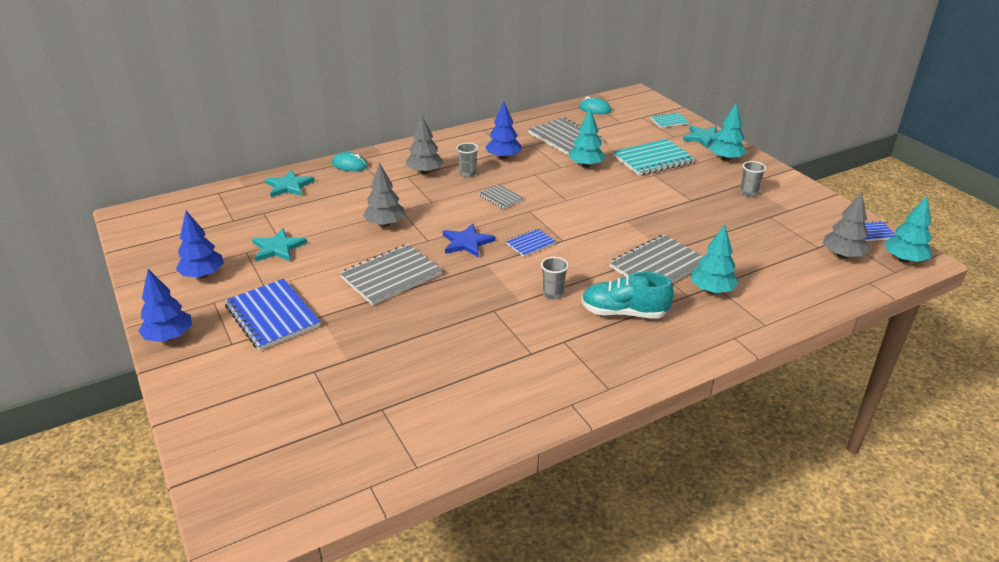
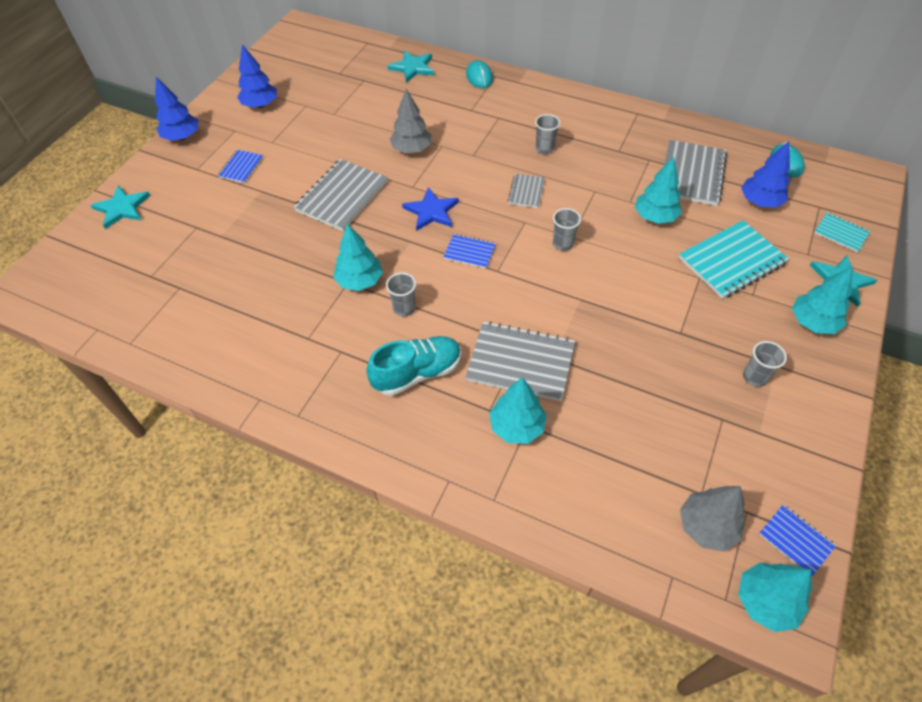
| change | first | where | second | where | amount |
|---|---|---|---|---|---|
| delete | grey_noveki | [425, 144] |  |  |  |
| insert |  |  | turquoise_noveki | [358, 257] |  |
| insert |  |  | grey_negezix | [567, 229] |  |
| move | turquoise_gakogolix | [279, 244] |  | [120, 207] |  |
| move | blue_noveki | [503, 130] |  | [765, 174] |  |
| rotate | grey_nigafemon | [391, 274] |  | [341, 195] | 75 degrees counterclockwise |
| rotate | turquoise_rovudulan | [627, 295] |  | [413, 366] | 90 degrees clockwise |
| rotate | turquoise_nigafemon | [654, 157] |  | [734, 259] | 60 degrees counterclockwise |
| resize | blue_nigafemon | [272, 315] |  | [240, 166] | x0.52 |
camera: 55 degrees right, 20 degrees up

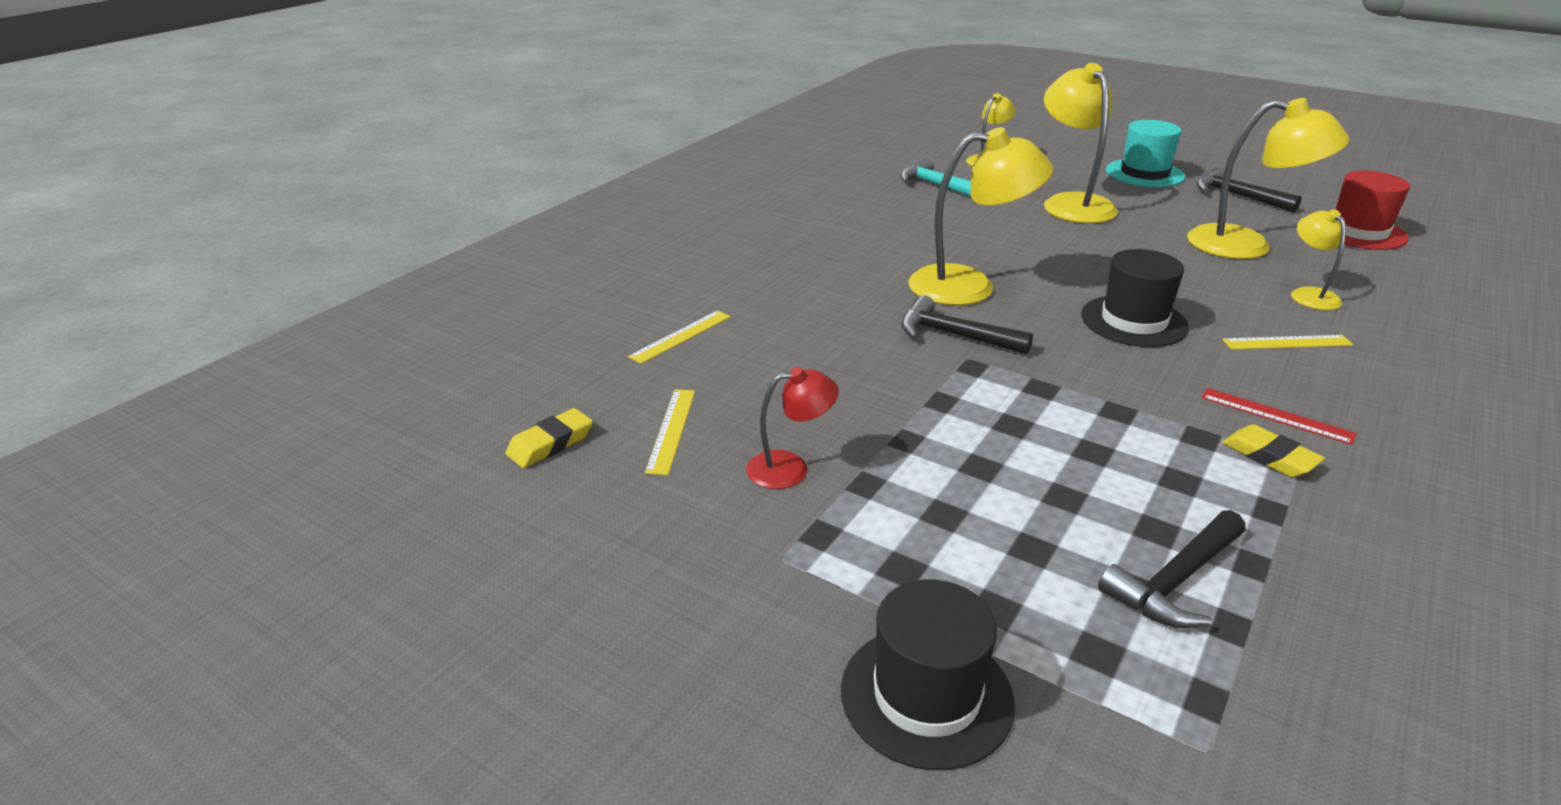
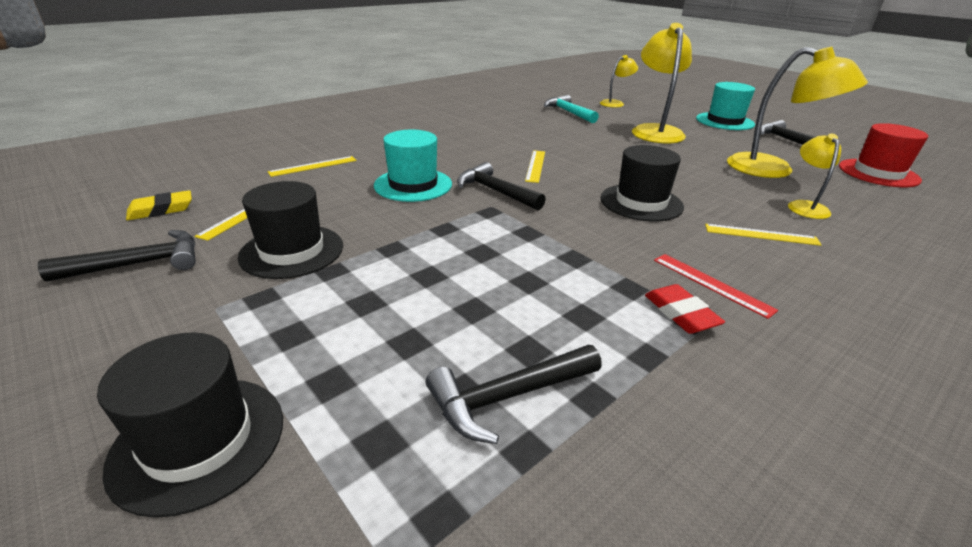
| change | first | where | second | where | amount |
|---|---|---|---|---|---|
| insert |  |  | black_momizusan | [117, 256] |  |
| insert |  |  | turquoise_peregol | [413, 165] |  |
| replace | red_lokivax | [792, 428] | black_peregol | [290, 230] |  |
| replace | yellow_lokivax | [980, 216] | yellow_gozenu | [535, 166] |  |
| recolor | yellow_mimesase | [1273, 450] | red_mimesase | [685, 309] |  |
camera: 15 degrees right, 0 degrees up

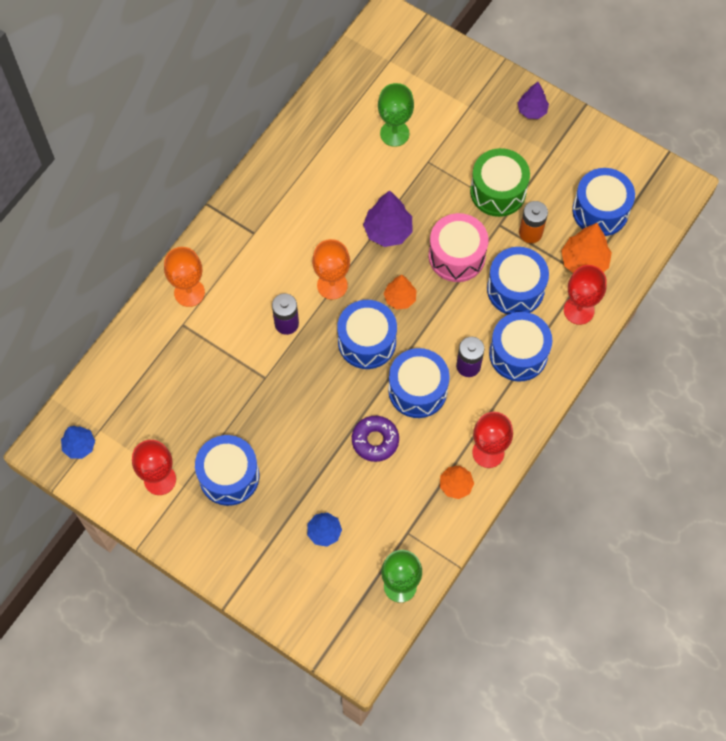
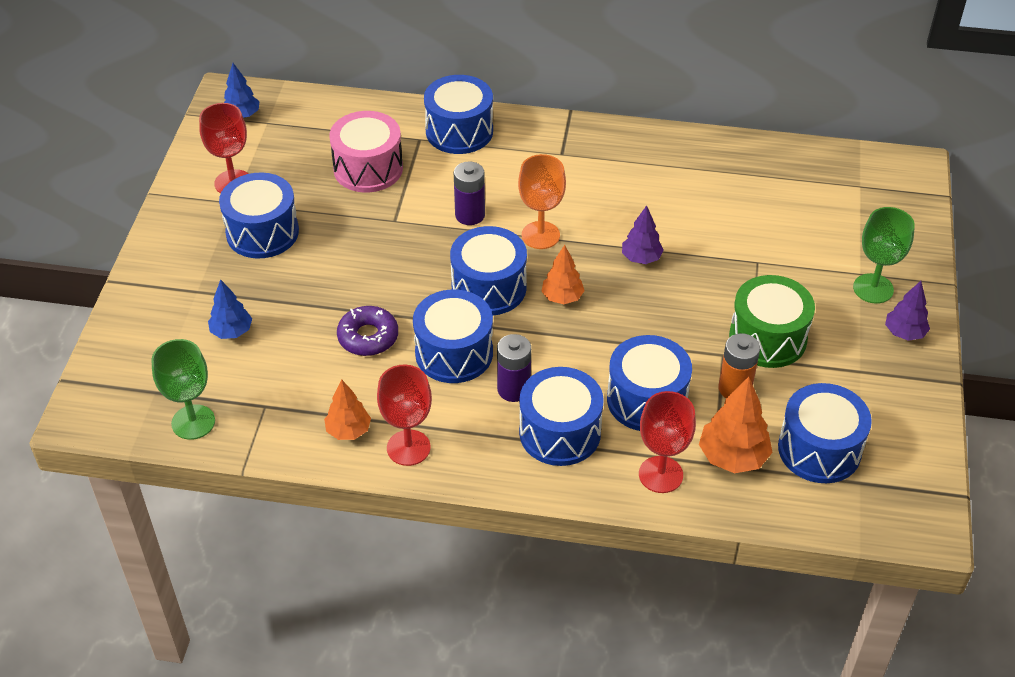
| change | first | where | second | where | amount |
|---|---|---|---|---|---|
| move | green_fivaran | [396, 115] |  | [884, 255] |  |
| move | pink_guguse | [458, 247] |  | [366, 151] |  |
| replace | orange_fivaran | [184, 277] | blue_guguse | [458, 114] |  |
| resize | purple_noveki | [388, 218] |  | [643, 234] | x0.65 |
camera: 65 degrees right, 20 degrees down

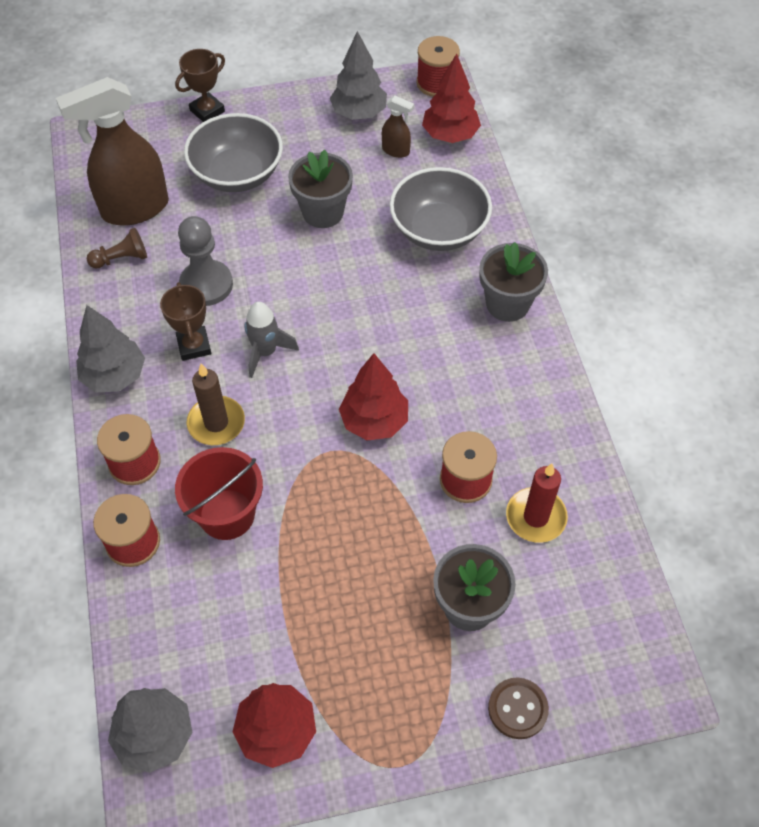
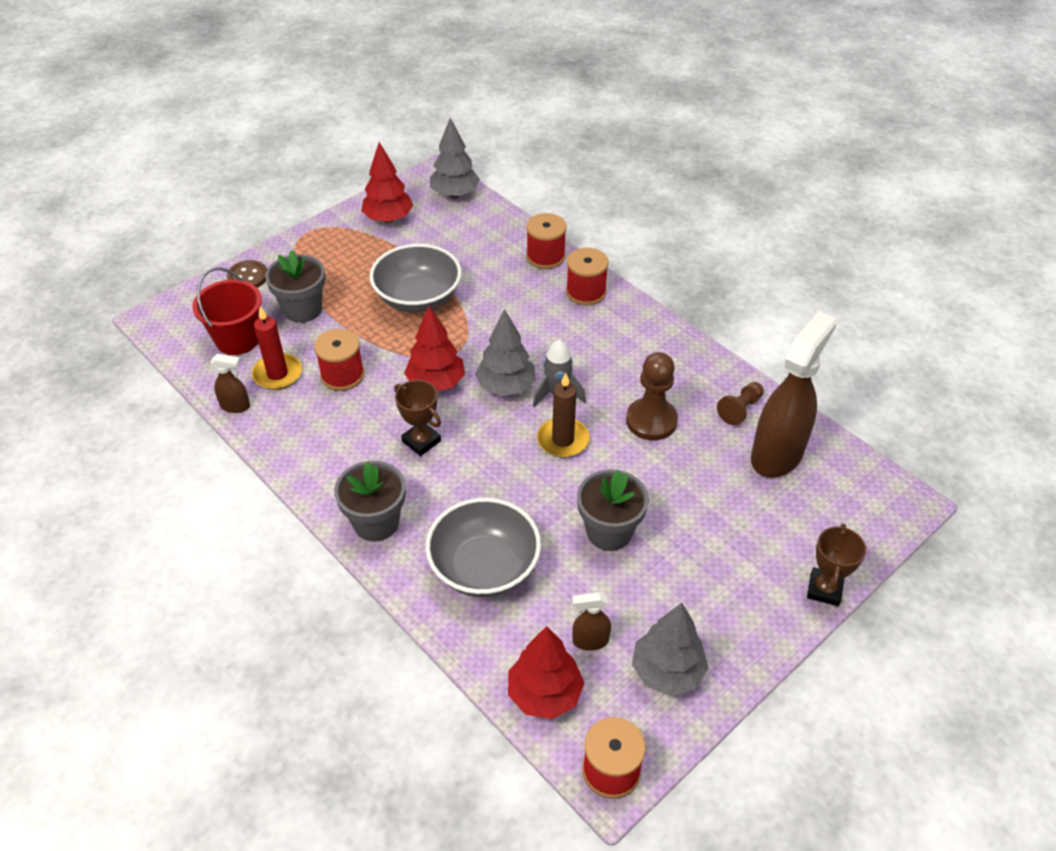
| change | first | where | second | where | amount |
|---|---|---|---|---|---|
| insert |  |  | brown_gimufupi | [230, 383] |  |
| move | grey_noveki | [110, 348] |  | [505, 352] |  |
| move | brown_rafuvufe | [185, 321] |  | [417, 418] |  |
| move | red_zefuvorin | [219, 493] |  | [227, 311] |  |
| move | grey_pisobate | [233, 152] |  | [415, 278] |  |
| move | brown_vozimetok | [216, 404] |  | [563, 415] |  |
| recolor | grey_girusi | [205, 261] | brown_girusi | [652, 396] |  |
camera: 150 degrees right, 10 degrees down

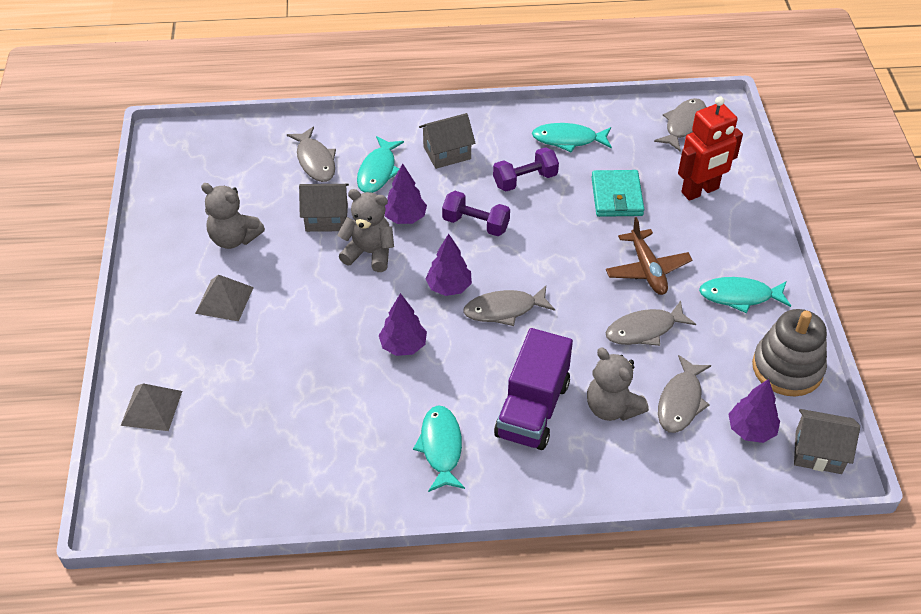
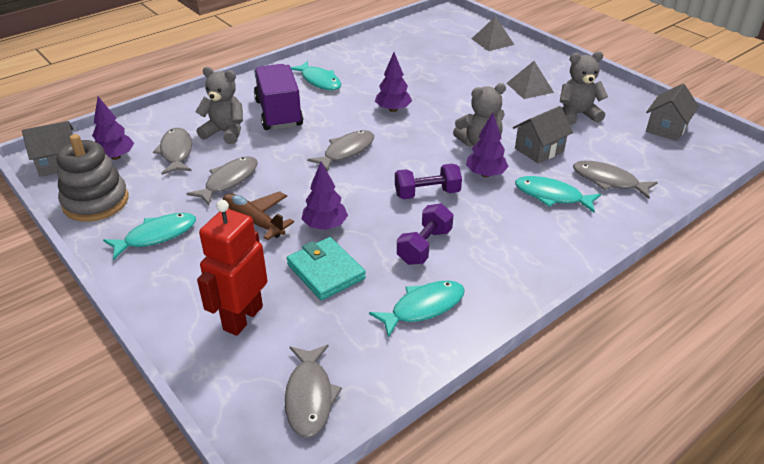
| change | first | where | second | where | amount |
|---|---|---|---|---|---|
| move | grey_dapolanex | [447, 141] |  | [672, 112] |  |
| move | purple_noveki | [449, 265] |  | [325, 196] |  |
| rotate | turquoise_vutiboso | [380, 164] |  | [558, 194] | 45 degrees counterclockwise |
camera: 145 degrees right, 10 degrees down

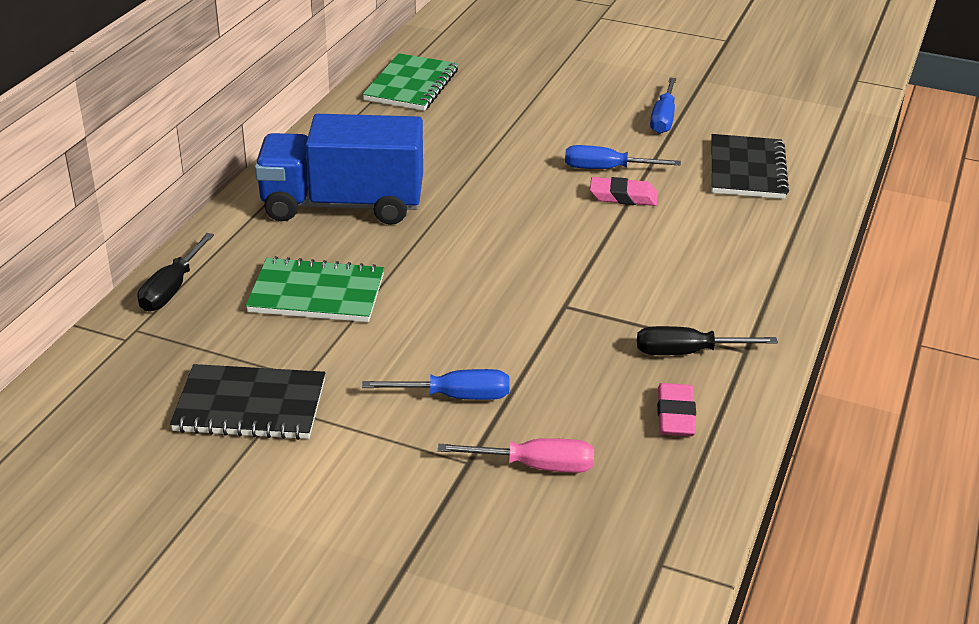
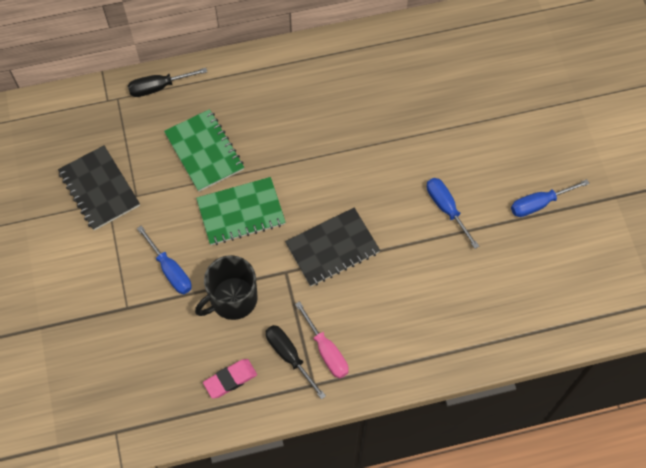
| change | first | where | second | where | amount |
|---|---|---|---|---|---|
| delete | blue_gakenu | [339, 169] |  |  |  |
| delete | pink_mimesase | [624, 191] |  |  |  |
| insert |  |  | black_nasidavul | [226, 287] |  |
| move | green_nigafemon | [410, 82] |  | [241, 211] |  |
| move | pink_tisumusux | [516, 455] |  | [322, 340] |  |
| move | black_nigafemon | [750, 166] |  | [332, 247] |  |
camera: 55 degrees right, 30 degrees up

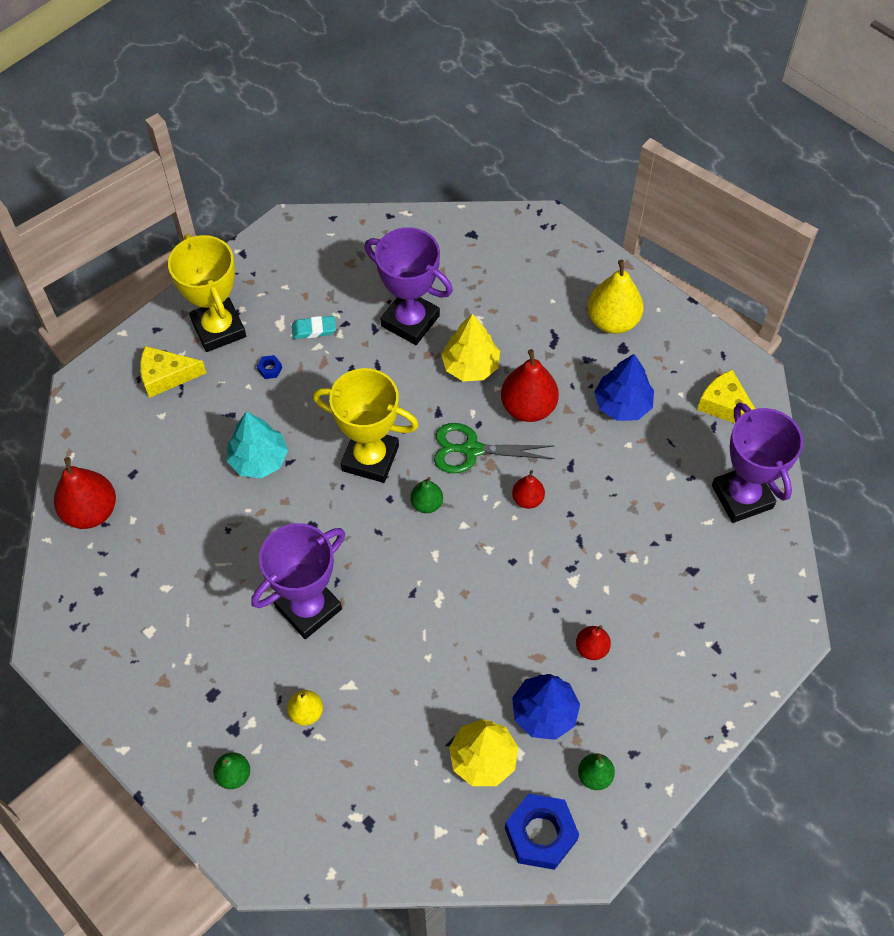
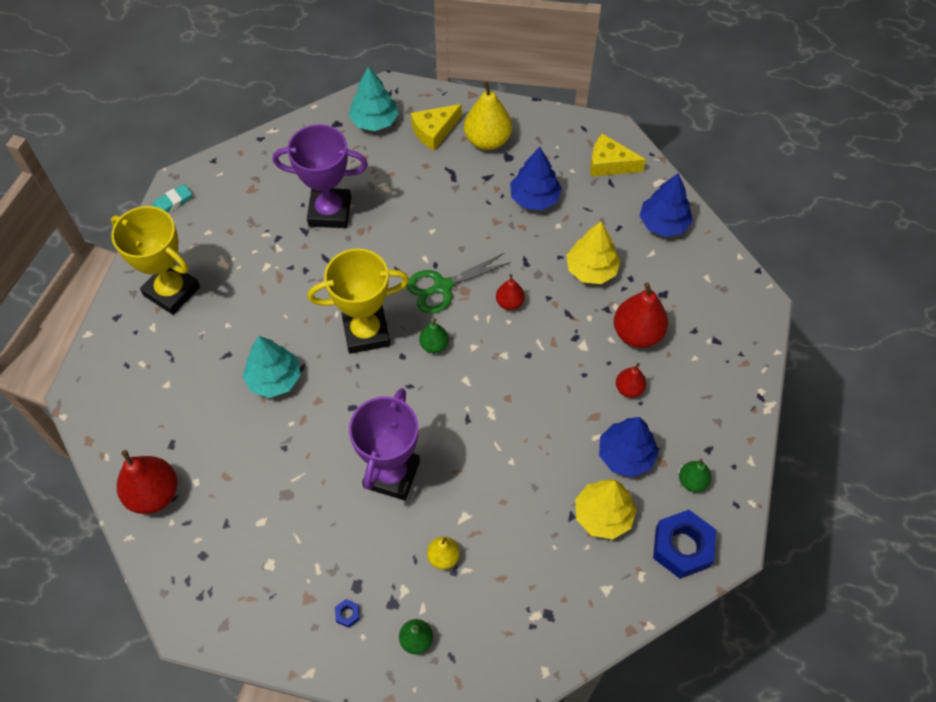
| change | first | where | second | where | amount |
|---|---|---|---|---|---|
| insert |  |  | turquoise_noveki | [374, 99] |  |
| move | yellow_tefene | [173, 372] |  | [436, 127] |  |
| move | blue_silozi | [269, 367] |  | [347, 613] |  |
| move | turquoise_mimesase | [314, 327] |  | [172, 198] |  |
| move | yellow_noveki | [470, 347] |  | [593, 252] |  |
| move | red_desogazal | [530, 385] |  | [641, 315] |  |
| replace | purple_rafuvufe | [757, 462] | blue_noveki | [666, 205] |  |
camera: 30 degrees left, 0 degrees up

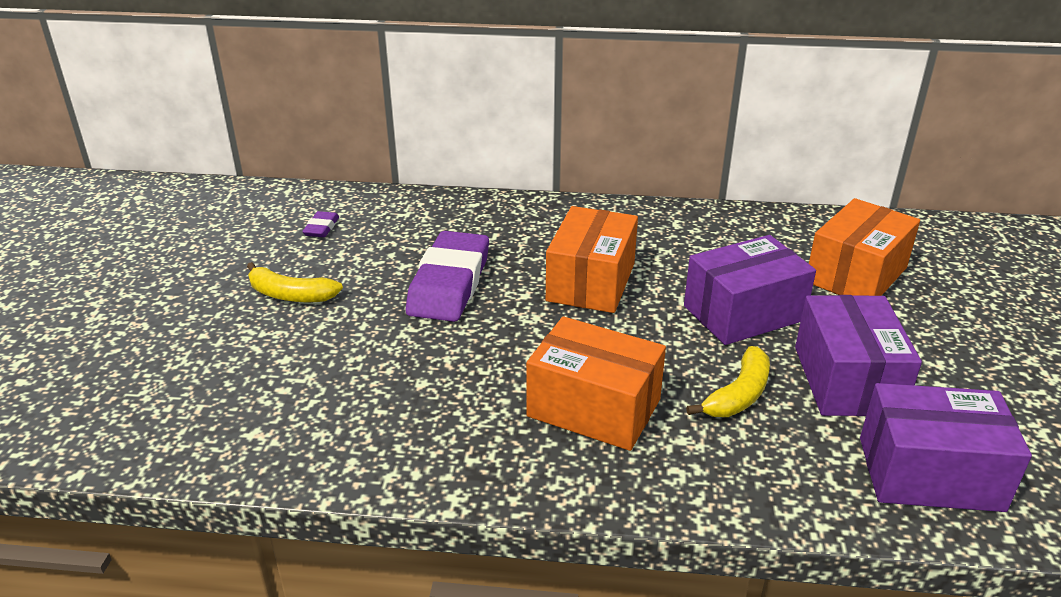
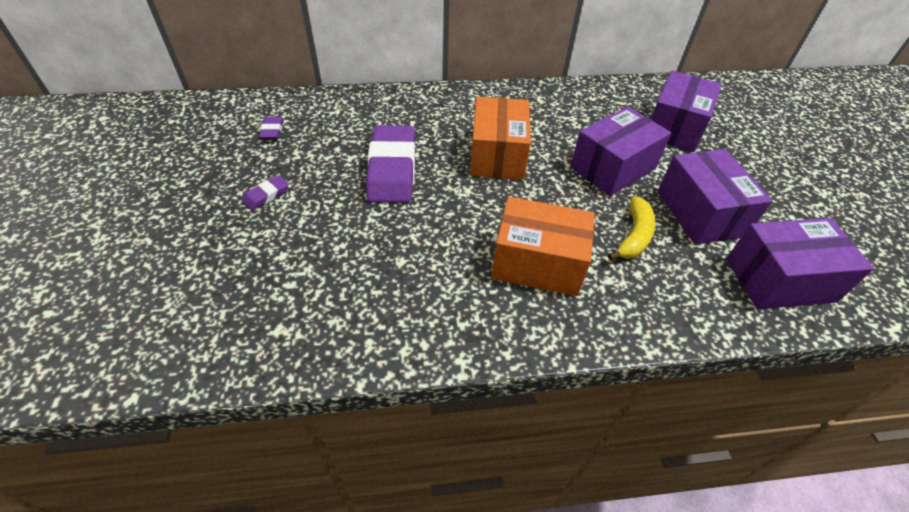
| change | first | where | second | where | amount |
|---|---|---|---|---|---|
| replace | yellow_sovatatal | [295, 282] | purple_mimesase | [265, 192] |  |
| recolor | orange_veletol | [864, 247] | purple_veletol | [686, 111] |  |
camera: 15 degrees left, 15 degrees up

